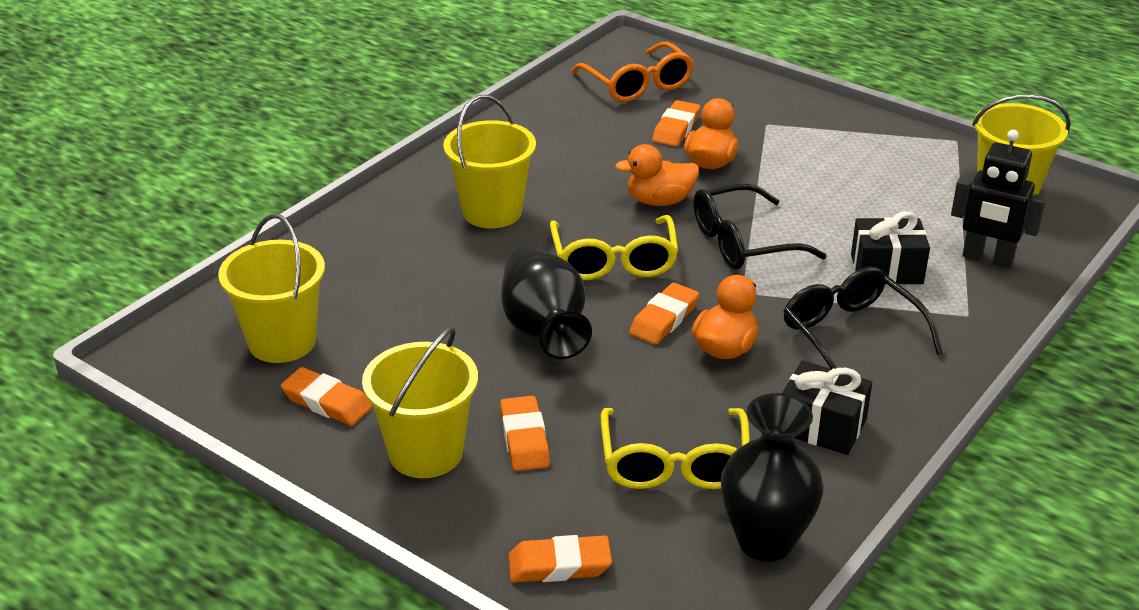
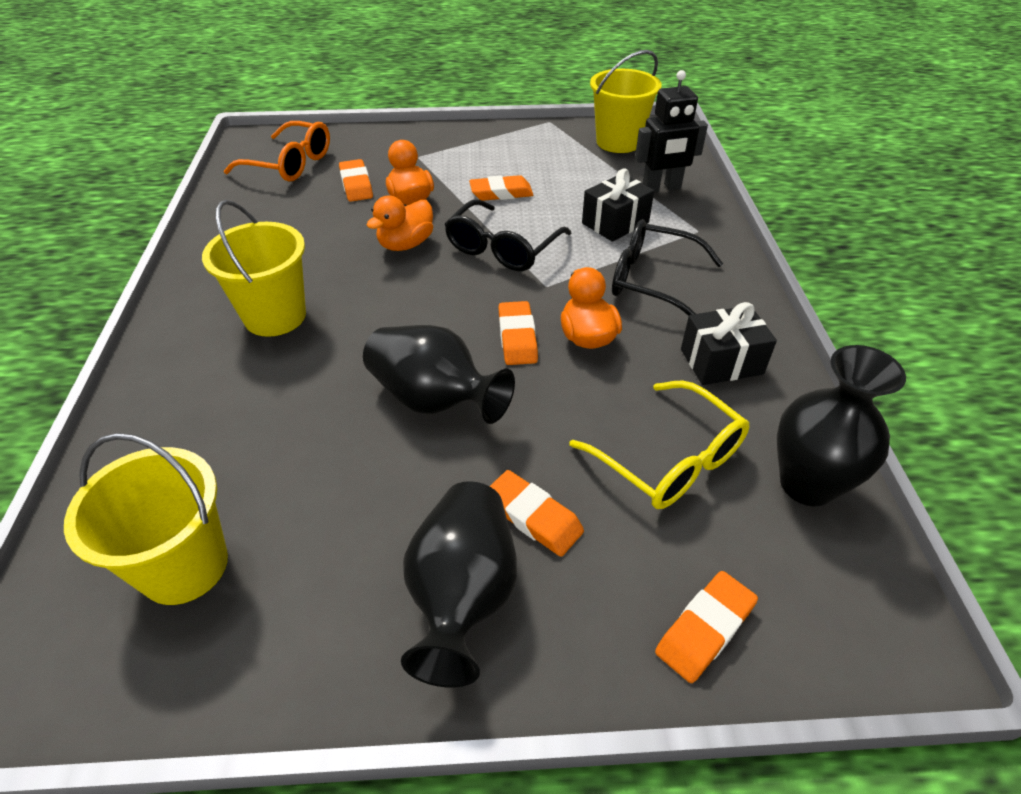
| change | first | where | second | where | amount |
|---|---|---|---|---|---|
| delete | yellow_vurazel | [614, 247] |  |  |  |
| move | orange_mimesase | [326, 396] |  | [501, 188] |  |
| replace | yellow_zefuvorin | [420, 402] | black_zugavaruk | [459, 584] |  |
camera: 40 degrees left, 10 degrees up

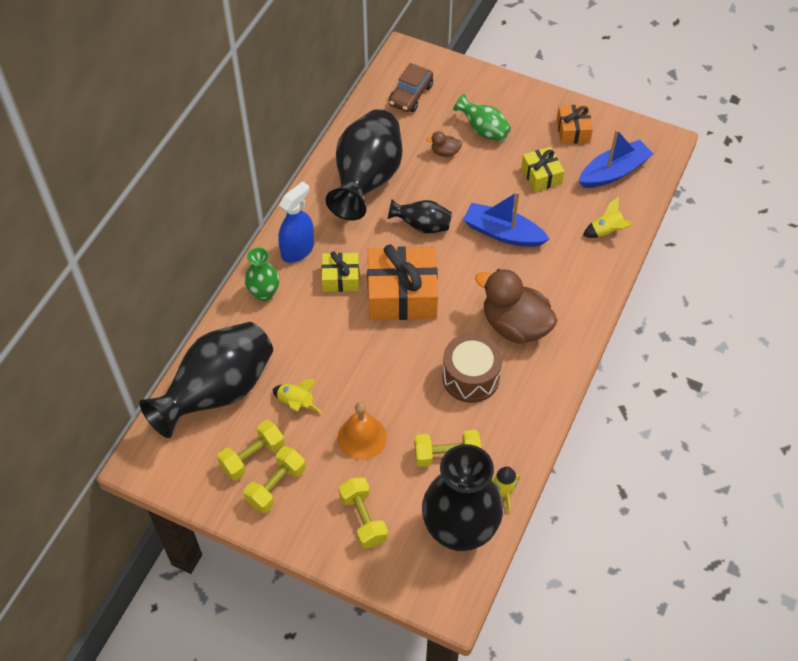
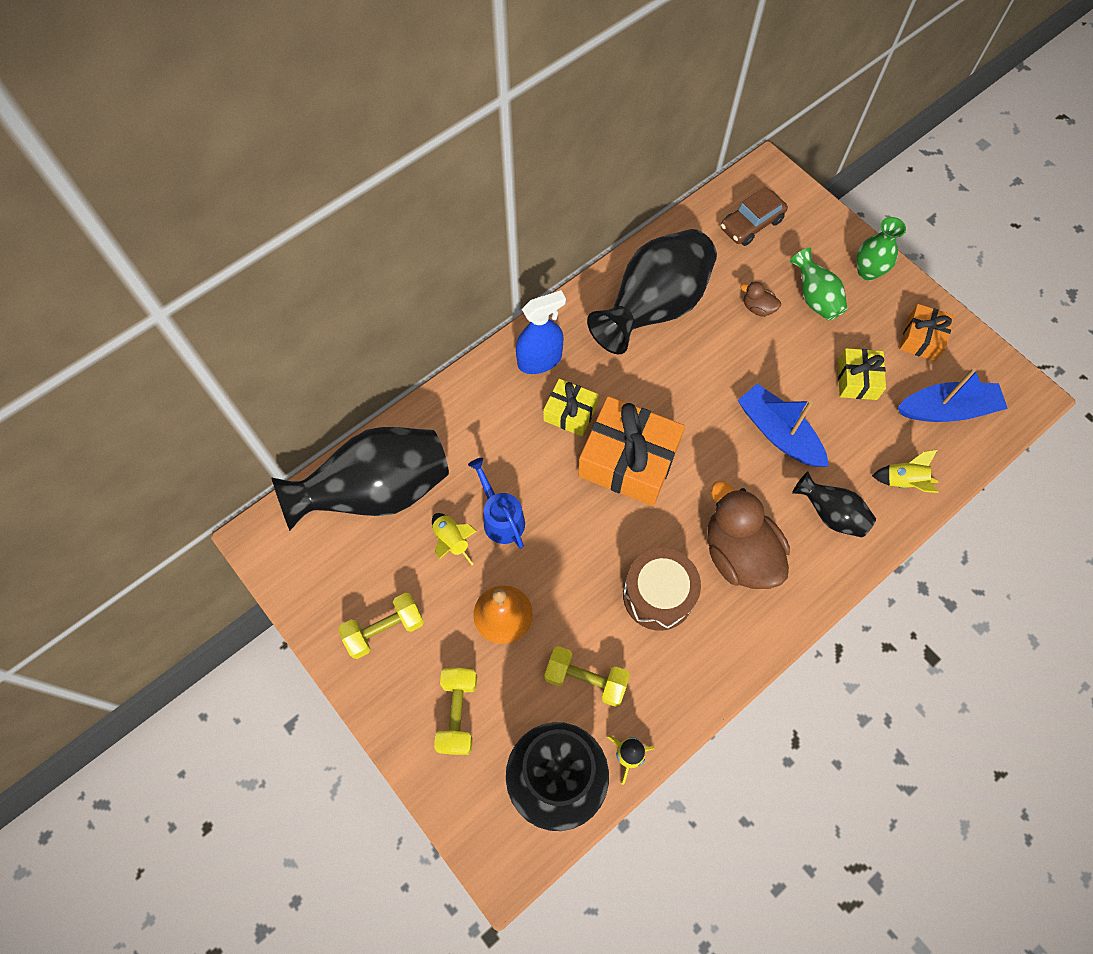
| change | first | where | second | where | amount |
|---|---|---|---|---|---|
| delete | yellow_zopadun | [251, 450] |  |  |  |
| insert |  |  | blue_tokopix | [496, 503] |  |
| move | green_zugavaruk | [262, 274] |  | [881, 248] |  |
| move | black_zugavaruk | [420, 217] |  | [834, 504] |  |
camera: 25 degrees right, 10 degrees up

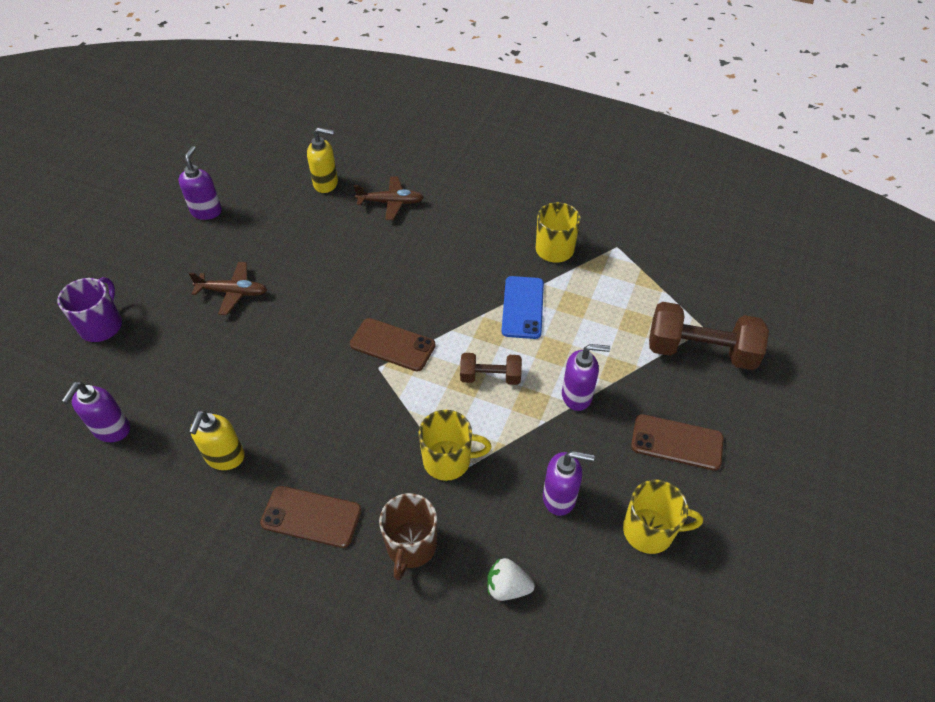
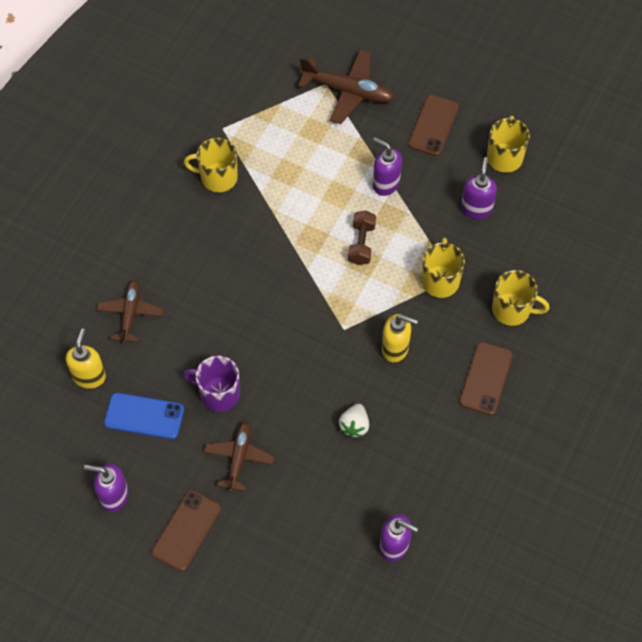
| change | first | where | second | where | amount |
|---|---|---|---|---|---|
| move | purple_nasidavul | [89, 309] |  | [211, 384] |  |
| move | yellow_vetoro | [217, 440] |  | [400, 338] |  |
| move | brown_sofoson | [393, 344] |  | [186, 530] |  |
| move | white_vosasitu | [511, 579] |  | [354, 421] |  |
| move | blue_sofoson | [522, 307] |  | [144, 416] |  |
| replace | brown_zopadun | [709, 336] | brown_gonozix | [346, 87] |  |
| recolor | brown_nasidavul | [408, 536] | yellow_nasidavul | [520, 298] |  |
| rotate | purple_vetoro | [586, 377] |  | [387, 166] | 60 degrees counterclockwise |
camera: 85 degrees left, 10 degrees up

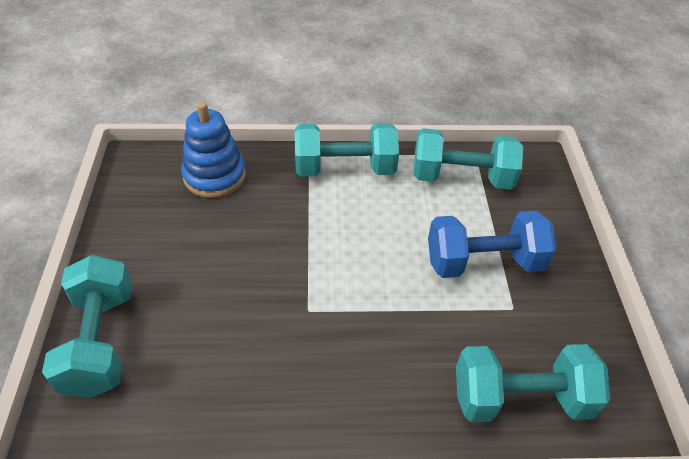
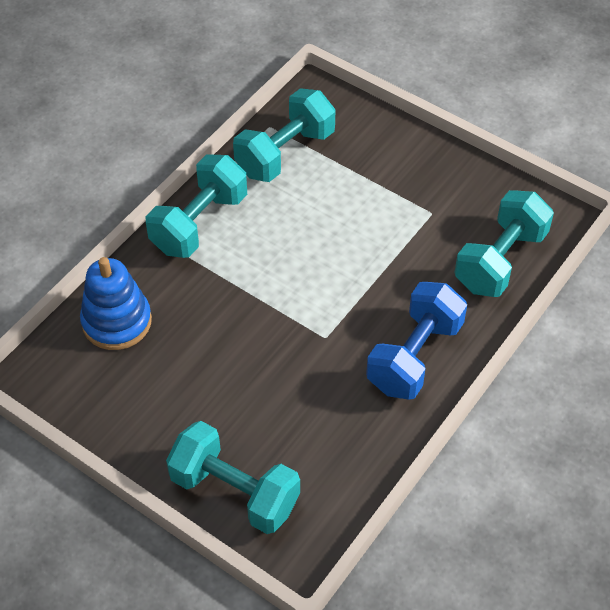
| change | first | where | second | where | amount |
|---|---|---|---|---|---|
| move | blue_zopadun | [492, 244] |  | [416, 341] |  |
camera: 50 degrees left, 5 degrees up

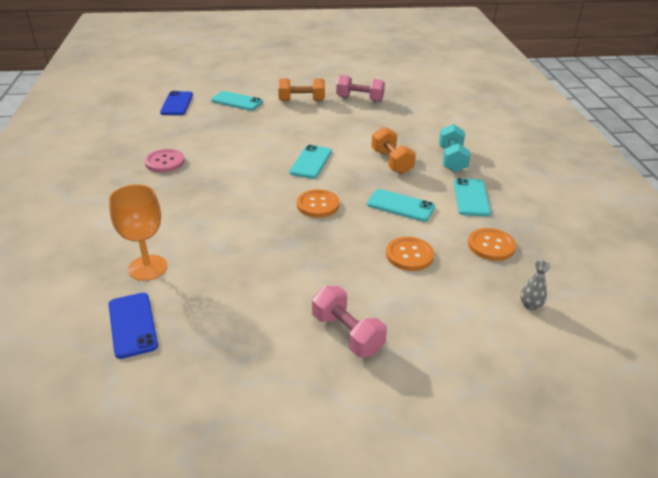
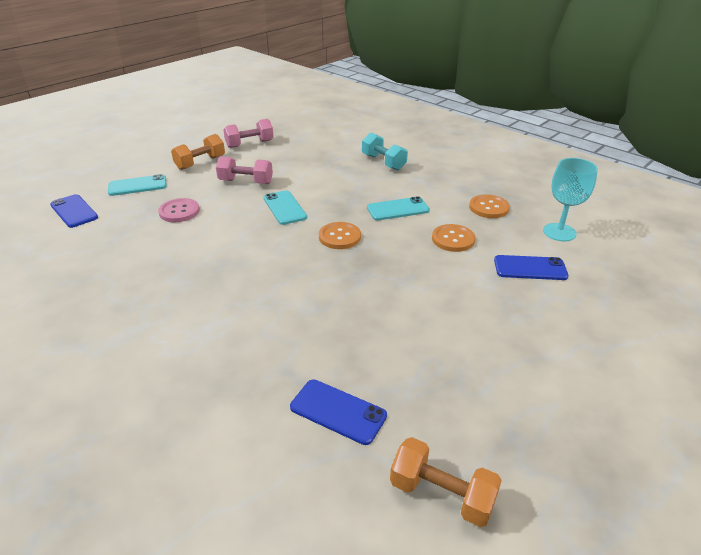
| change | first | where | second | where | amount |
|---|---|---|---|---|---|
| delete | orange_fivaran | [138, 232] |  |  |  |
| delete | turquoise_sofoson | [472, 197] |  |  |  |
| insert |  |  | blue_sofoson | [531, 267] |  |
| move | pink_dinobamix | [164, 161] |  | [179, 210] |  |
| move | pink_zopadun | [349, 321] |  | [244, 170] |  |
| move | orange_zopadun | [393, 150] |  | [446, 482] |  |
| replace | grey_zugavaruk | [535, 285] | turquoise_fivaran | [570, 199] |  |
camera: 40 degrees left, 0 degrees up

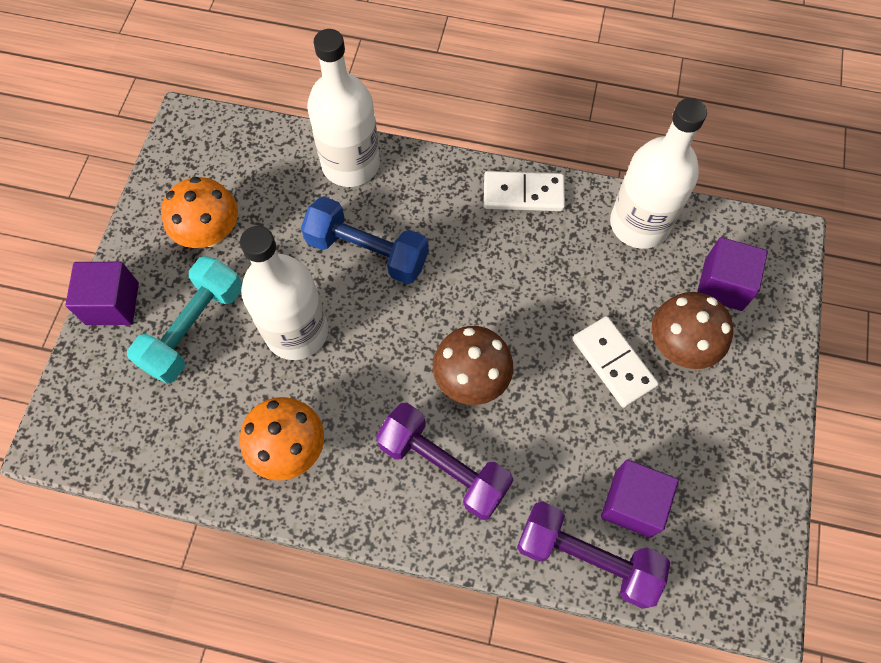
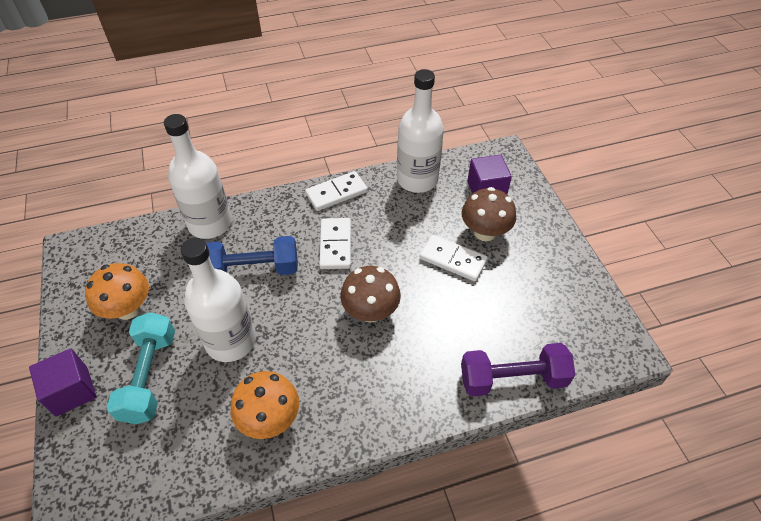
| change | first | where | second | where | amount |
|---|---|---|---|---|---|
| delete | purple_zopadun | [445, 461] |  |  |  |
| delete | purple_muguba | [640, 498] |  |  |  |
| insert |  |  | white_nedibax | [335, 243] |  |
camera: 30 degrees left, 15 degrees down

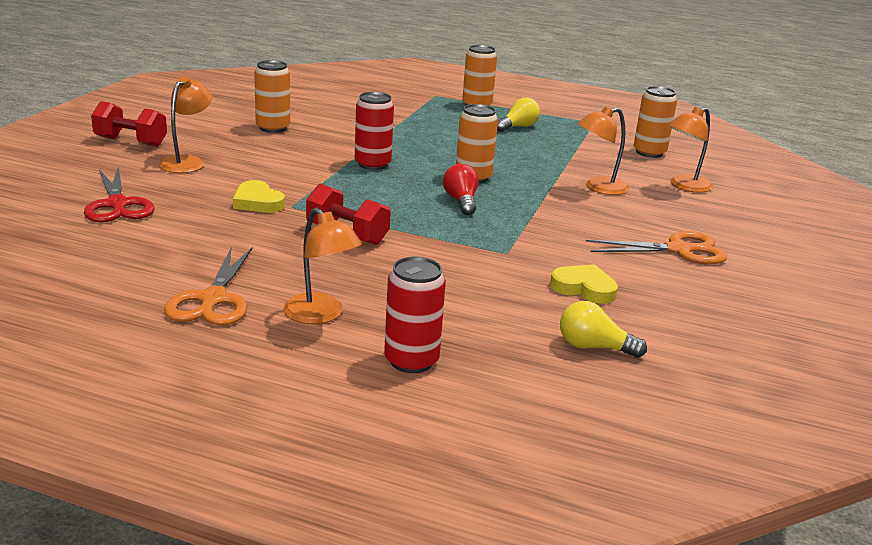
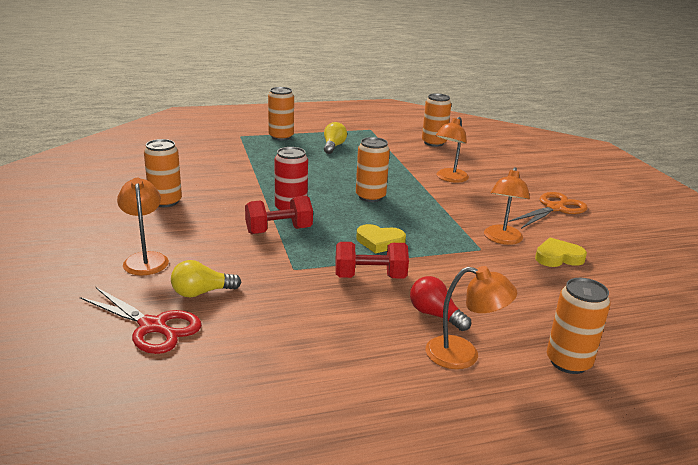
| change | first | where | second | where | amount |
|---|---|---|---|---|---|
| delete | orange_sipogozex | [208, 286] |  |  |  |
| move | red_zopadun | [129, 124] |  | [279, 215] |  |
| move | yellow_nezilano | [259, 196] |  | [381, 239] |  |
| move | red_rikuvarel | [461, 189] |  | [440, 303] |  |
| move | yellow_rikuvarel | [603, 329] |  | [206, 278] |  |
| move | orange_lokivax | [691, 150] |  | [507, 206] |  |
| recolor | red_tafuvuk | [415, 315] | orange_tafuvuk | [578, 326] |  |
camera: 35 degrees left, 0 degrees up

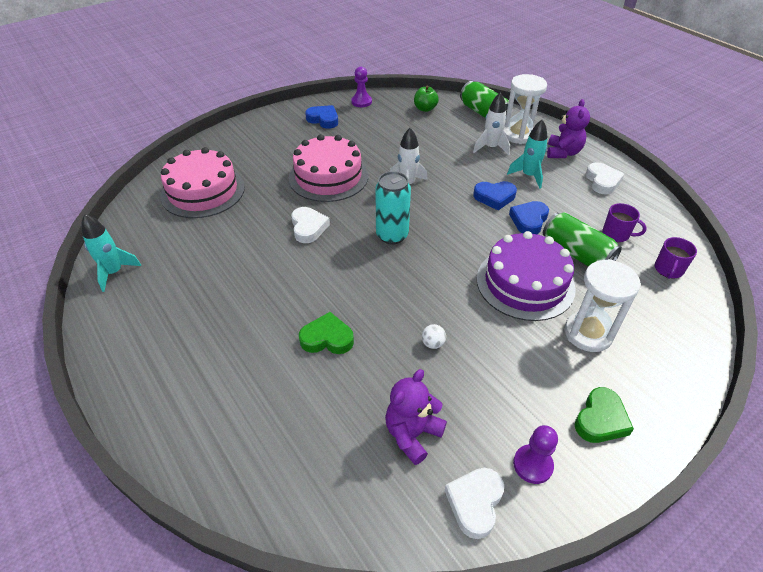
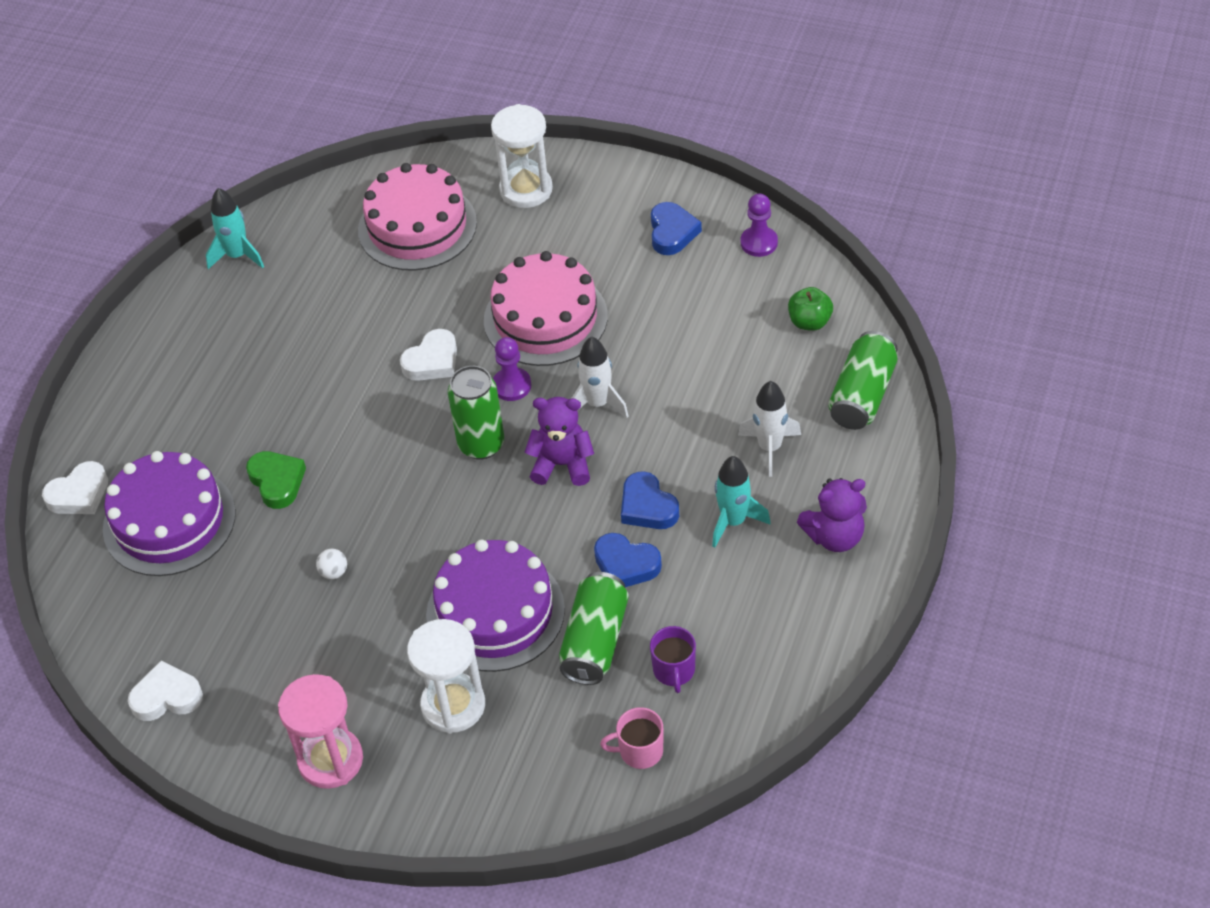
| change | first | where | second | where | amount |
|---|---|---|---|---|---|
| insert |  |  | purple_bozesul | [169, 513] |  |
| move | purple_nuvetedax | [416, 417] |  | [559, 441] |  |
| move | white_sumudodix | [525, 109] |  | [522, 156] |  |
| move | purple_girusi | [535, 454] |  | [512, 369] |  |
| move | white_nezilano | [605, 178] |  | [75, 487] |  |
| replace | green_nezilano | [604, 415] | pink_sumudodix | [320, 731] |  |
| recolor | turquoise_tafuvuk | [393, 208] | green_tafuvuk | [476, 413] |  |
| recolor | purple_nasidavul | [676, 258] | pink_nasidavul | [631, 738] |  |
| rotate | blue_nezilano | [529, 217] |  | [628, 560] | 150 degrees counterclockwise |
camera: 60 degrees right, 5 degrees up

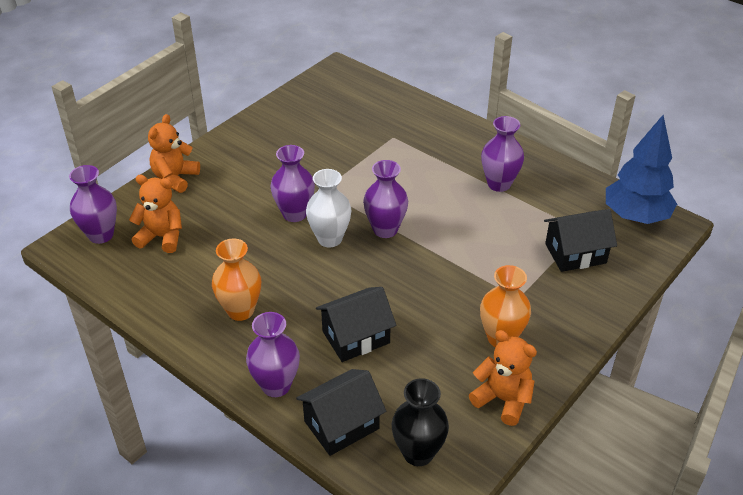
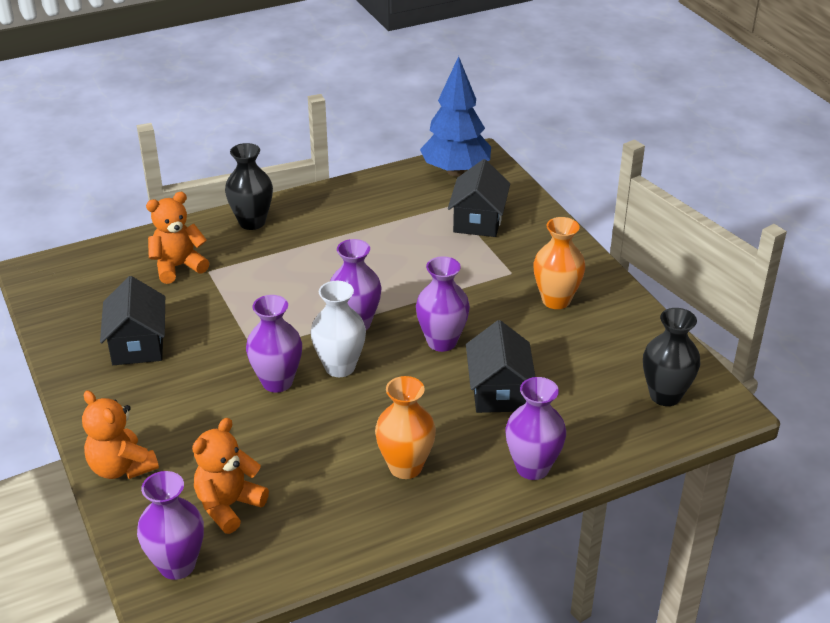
| change | first | where | second | where | amount |
|---|---|---|---|---|---|
| insert |  |  | black_zugavaruk | [249, 186] |  |
| move | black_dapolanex | [341, 412] |  | [132, 320] |  |
| move | orange_nuvetedax | [503, 378] |  | [177, 238] |  |
| move | purple_zugavaruk | [502, 154] |  | [443, 304] |  |
camera: 65 degrees left, 5 degrees down

